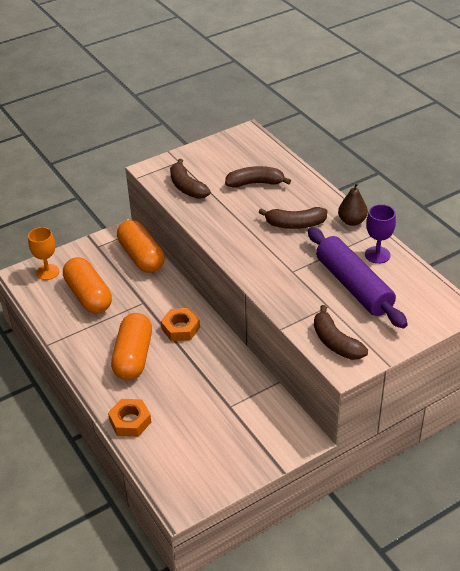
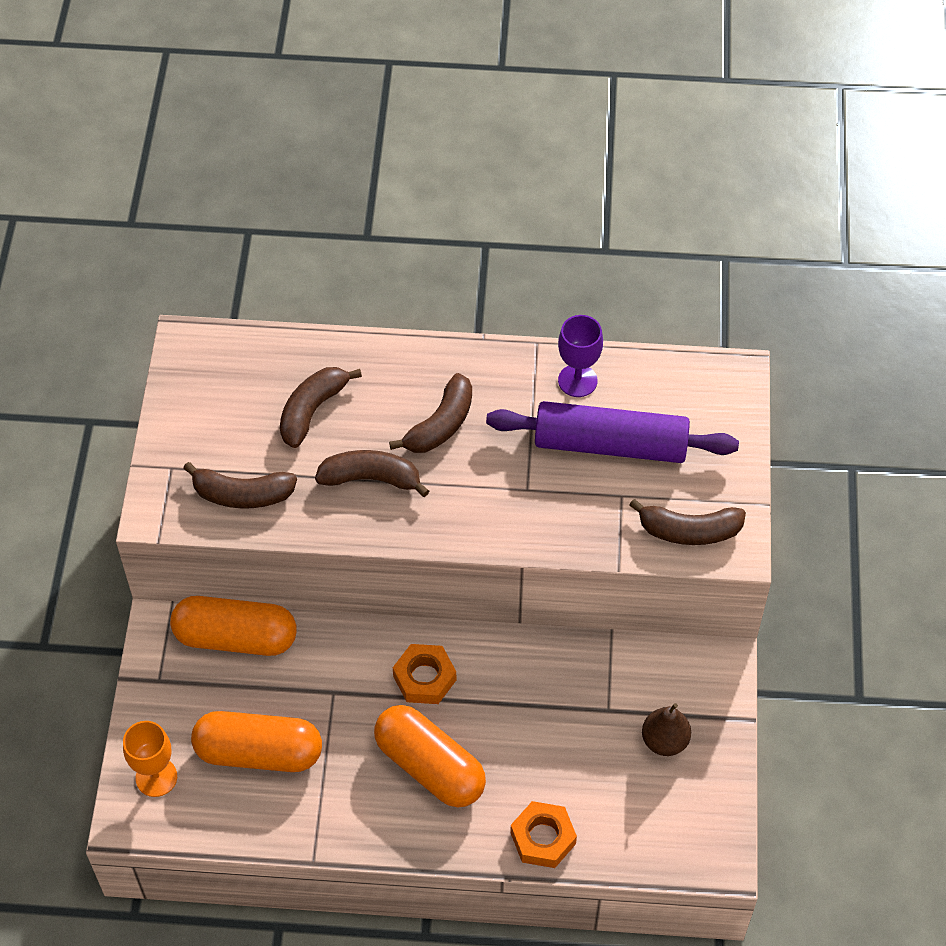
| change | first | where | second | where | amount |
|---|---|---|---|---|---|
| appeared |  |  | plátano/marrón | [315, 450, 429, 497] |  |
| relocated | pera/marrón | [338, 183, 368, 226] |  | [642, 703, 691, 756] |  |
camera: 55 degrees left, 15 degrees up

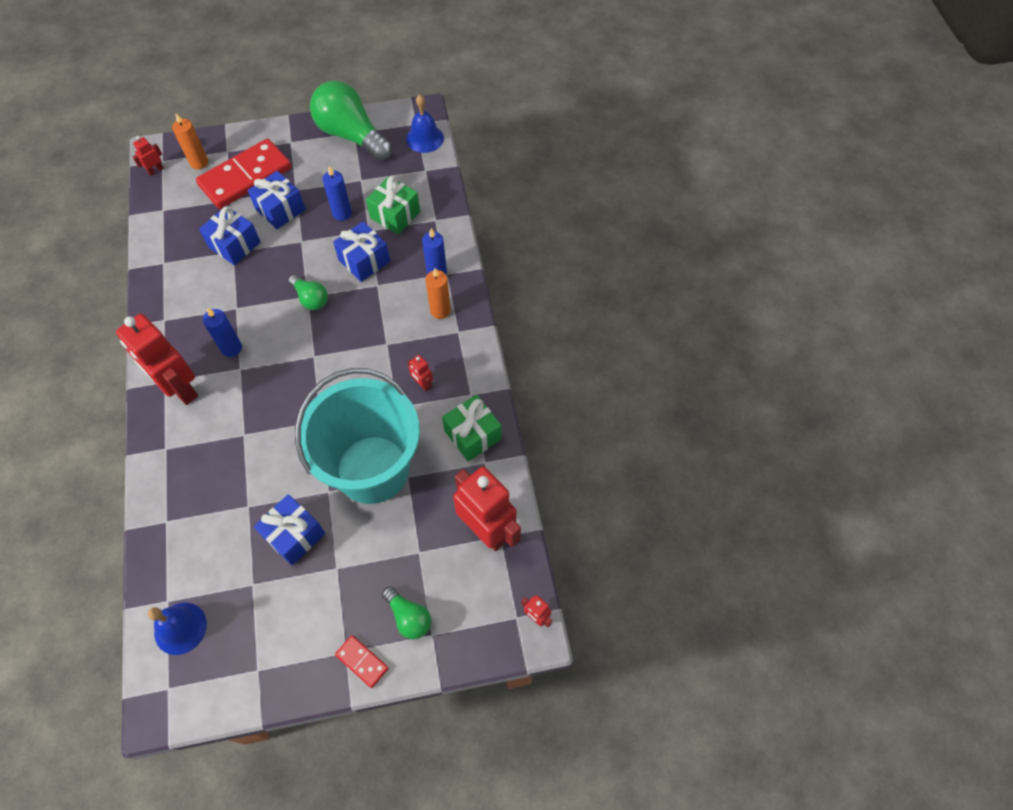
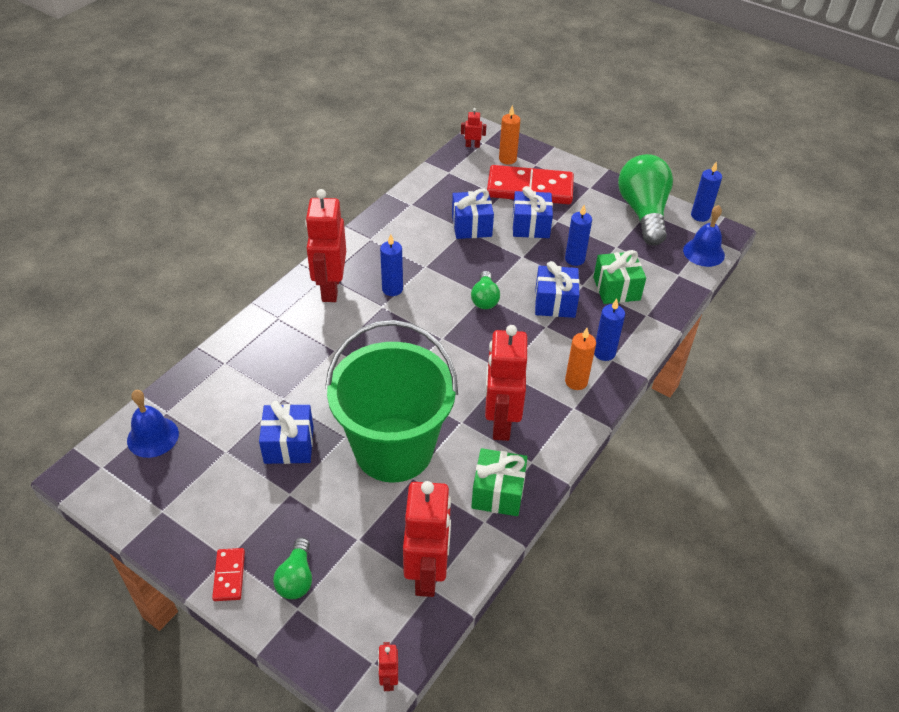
| change | first | where | second | where | amount |
|---|---|---|---|---|---|
| colour | balde/turquesa | [295, 368, 420, 504] | balde/verde | [325, 320, 458, 483] |  |
| size | robot/rojo | [408, 355, 433, 391] |  | [485, 325, 527, 441] | x2.38 |
| appeared |  |  | vela/azul | [691, 161, 722, 222] |  |
camera: 45 degrees right, 15 degrees down

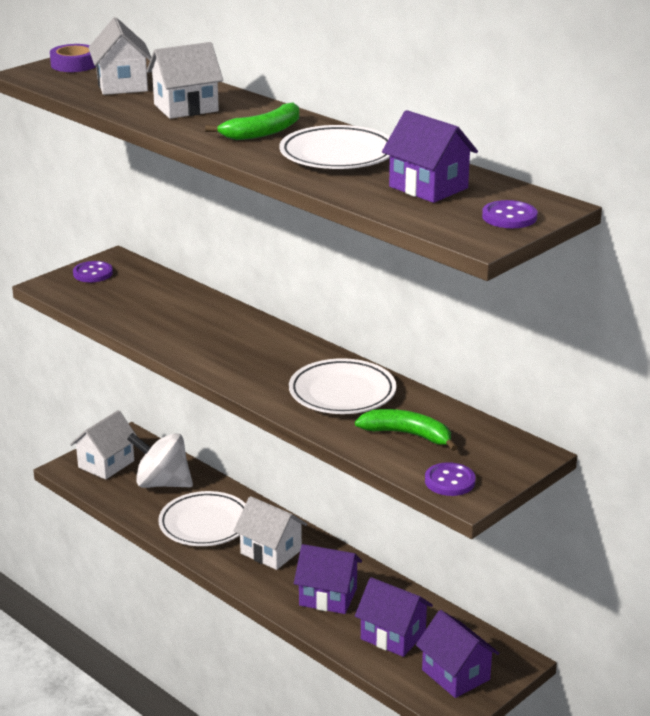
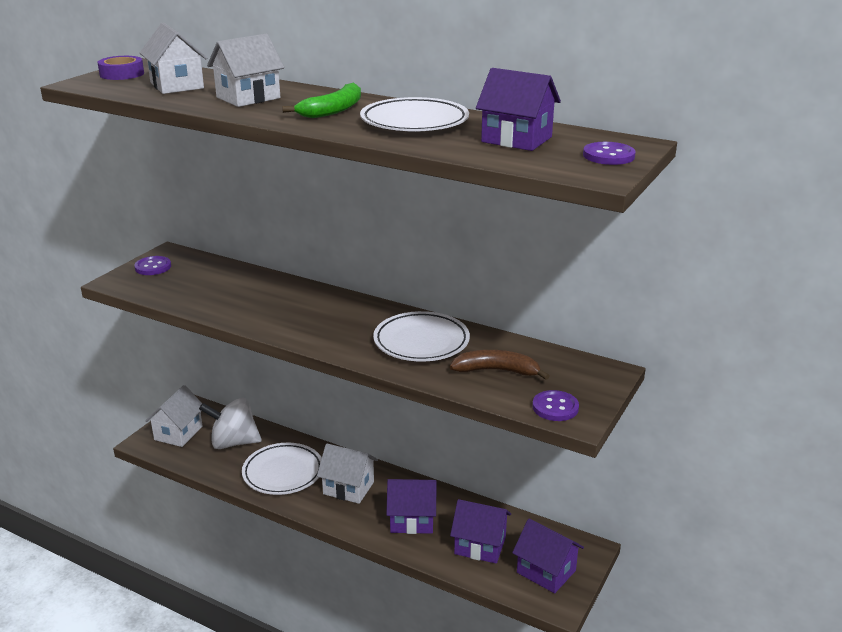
| change | first | where | second | where | amount |
|---|---|---|---|---|---|
| colour | plátano/verde | [355, 409, 458, 451] | plátano/marrón | [450, 350, 549, 380] |  |
camera: 15 degrees left, 0 degrees up

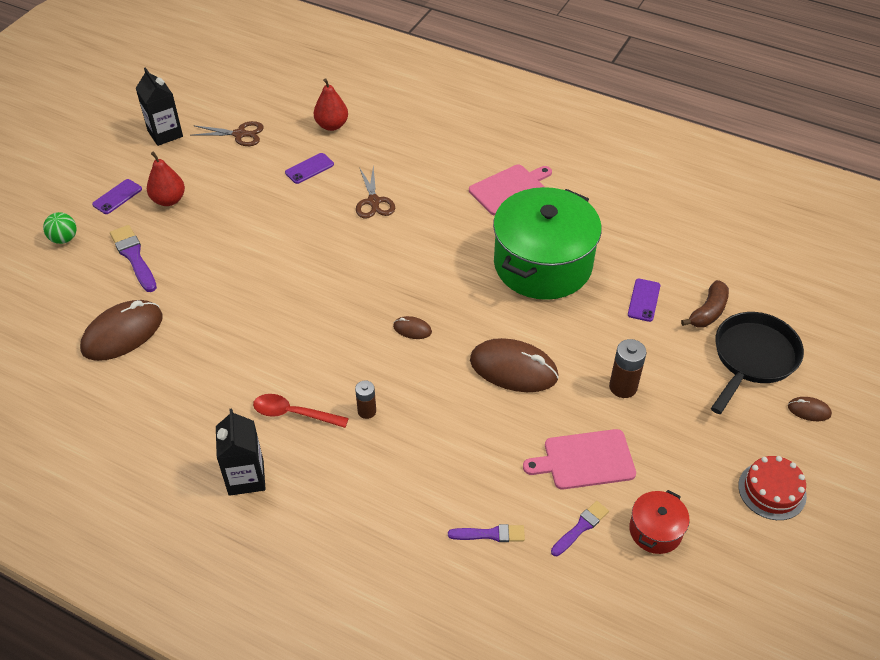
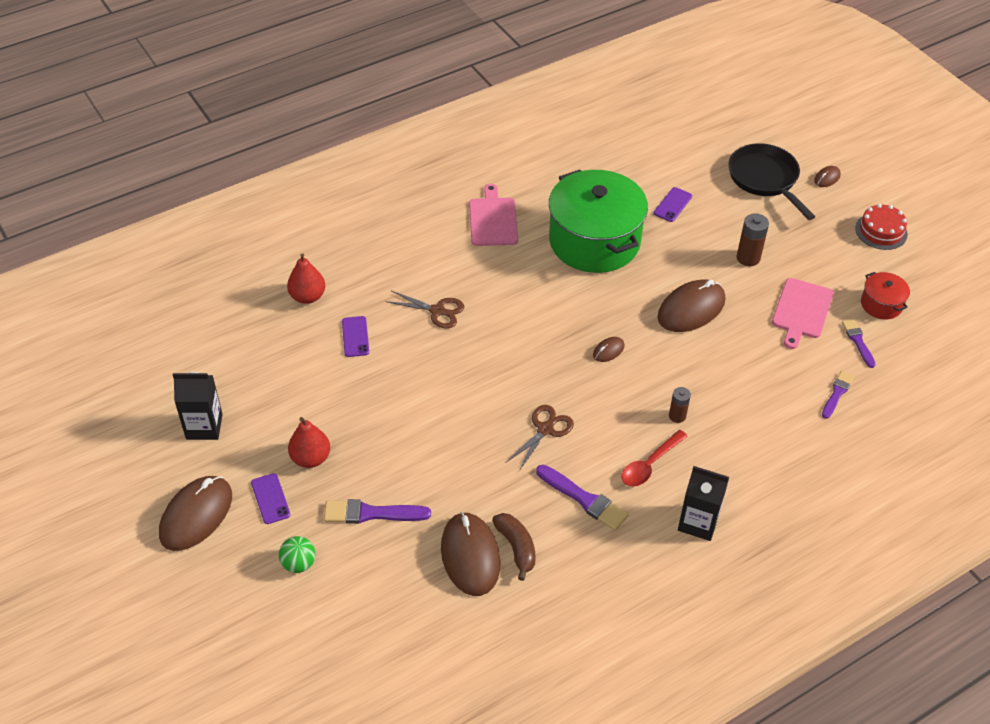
| change | first | where | second | where | amount |
|---|---|---|---|---|---|
| appeared |  |  | ratón/marrón | [159, 476, 232, 551] |  |
| relocated | plátano/marrón | [681, 280, 729, 327] |  | [492, 513, 535, 581] |  |
| relocated | tijeras/marrón | [190, 121, 264, 146] |  | [506, 405, 574, 471] |  |
| appeared |  |  | pincel/morado | [536, 465, 629, 530] |  |
| spun | móvil/morado | [628, 279, 660, 322] |  | [654, 187, 692, 222] | 75 degrees clockwise |
camera: 60 degrees left, 0 degrees up

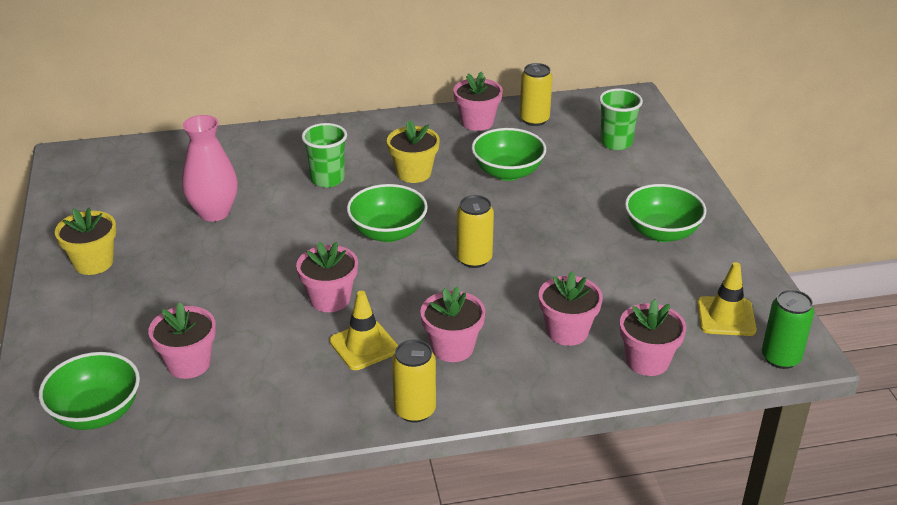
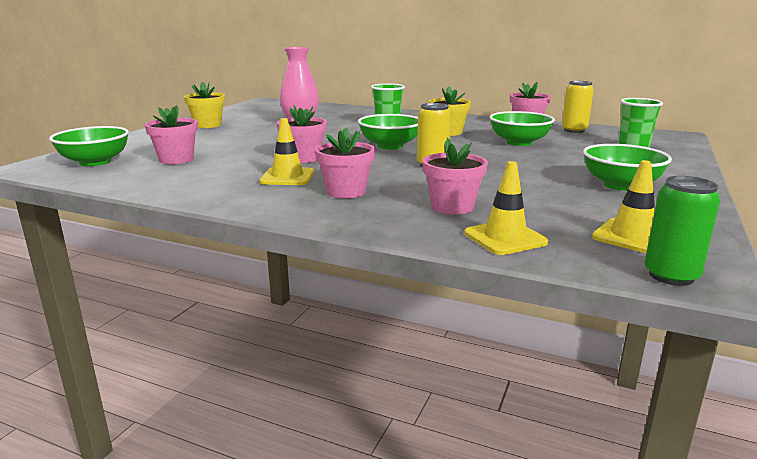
| change | first | where | second | where | amount |
|---|---|---|---|---|---|
| exchanged | maceta/rosa | [620, 299, 686, 376] | cono de tráfico/amarillo | [464, 161, 548, 255] |  |
| missing | lata/amarillo | [392, 340, 436, 423] |  |  |  |
camera: 35 degrees right, 15 degrees down

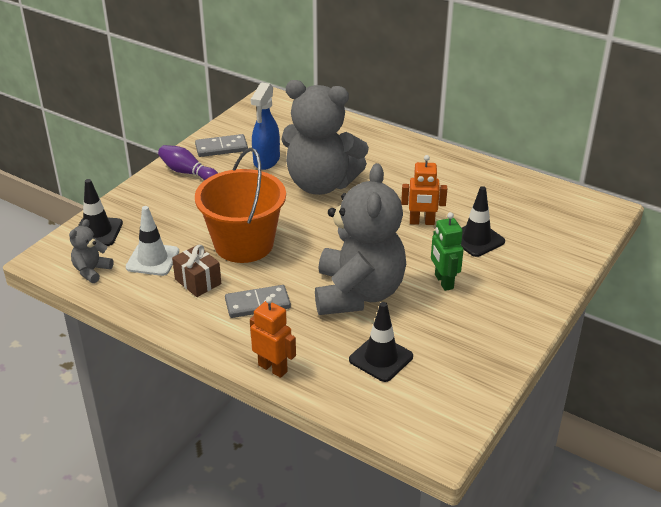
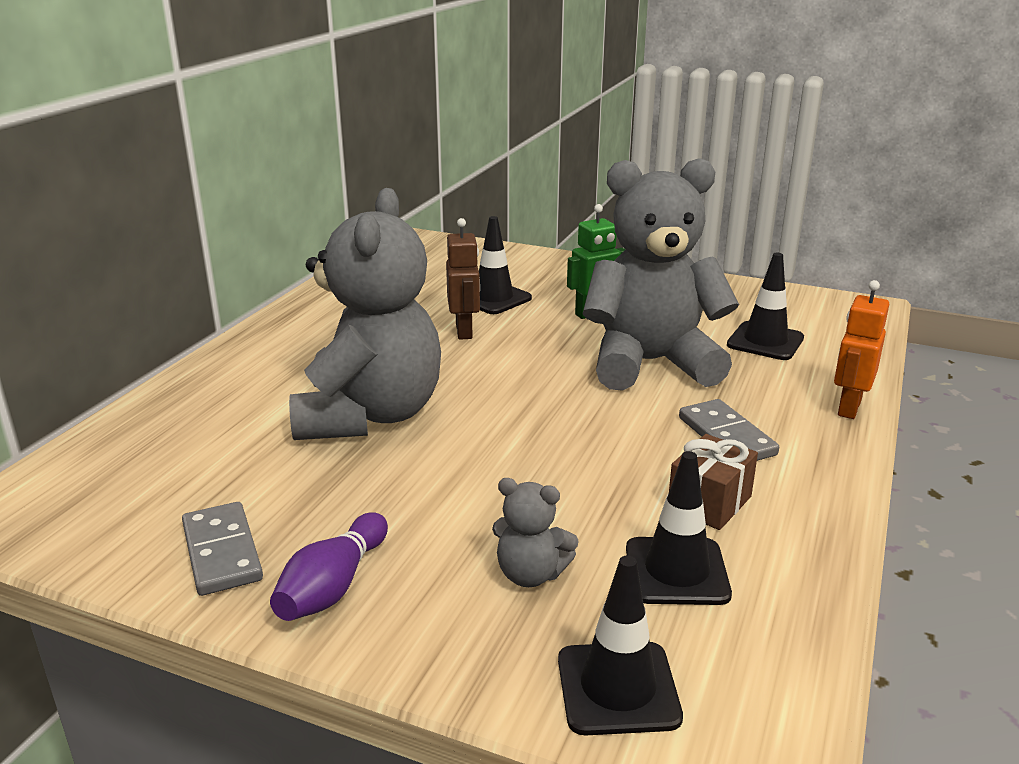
| change | first | where | second | where | amount |
|---|---|---|---|---|---|
| colour | robot/naranja | [401, 155, 447, 225] | robot/marrón | [446, 218, 480, 340] |  |
| relocated | osito/gris | [69, 219, 113, 283] |  | [492, 478, 579, 587] |  |
| colour | cono de tráfico/blanco | [125, 206, 179, 276] | cono de tráfico/negro | [626, 451, 732, 605] |  |
| missing | balde/naranja | [195, 148, 286, 263] |  |  |  |
| missing | pulverizador/azul | [251, 82, 280, 170] |  |  |  |
camera: 100 degrees left, 10 degrees down

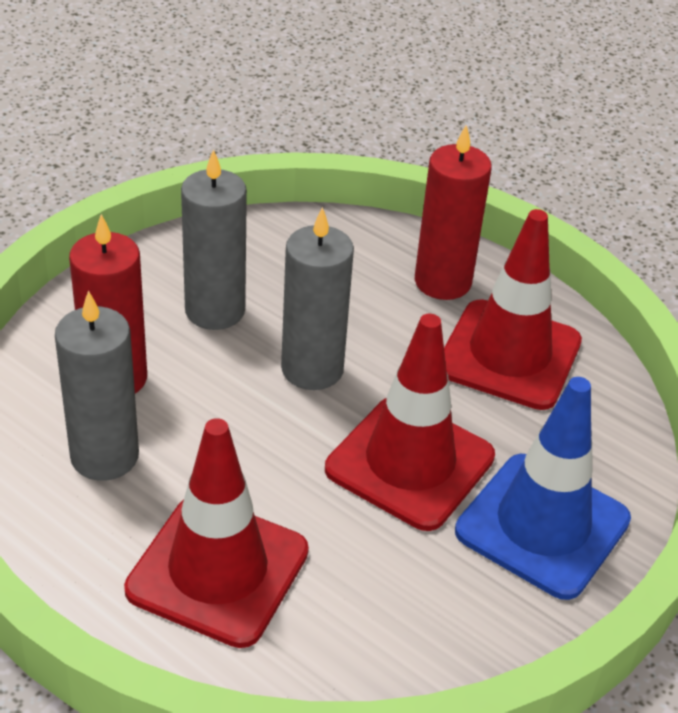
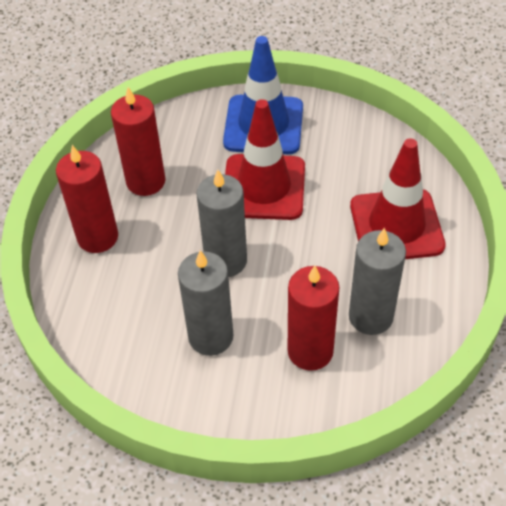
| change | first | where | second | where | amount |
|---|---|---|---|---|---|
| exchanged | cono de tráfico/rojo | [444, 209, 582, 410] | vela/rojo | [111, 87, 166, 196] |  |
camera: 115 degrees left, 10 degrees up

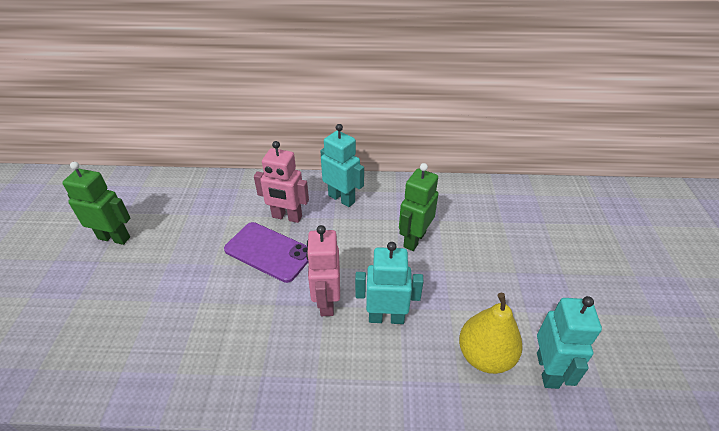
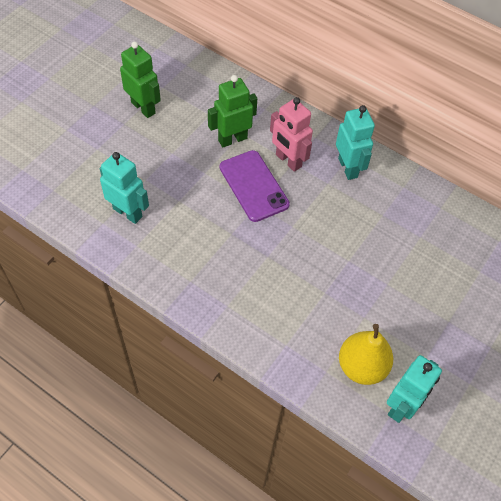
| change | first | where | second | where | amount |
|---|---|---|---|---|---|
| relocated | robot/turquesa | [355, 242, 424, 324] |  | [100, 152, 149, 224] |  |
| relocated | robot/verde | [399, 163, 439, 251] |  | [208, 75, 257, 147] |  |
| missing | robot/rosa | [306, 225, 340, 316] |  |  |  |
camera: 30 degrees right, 15 degrees up

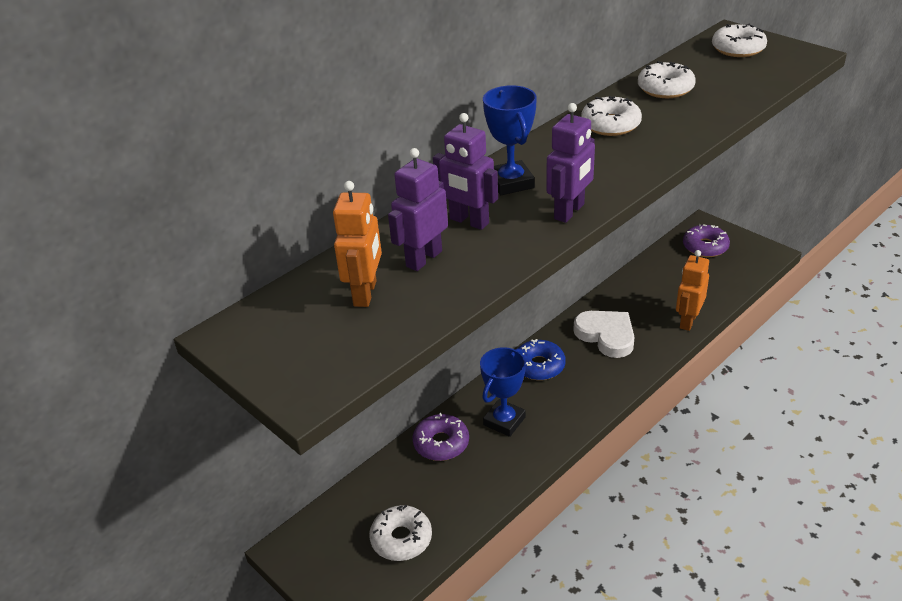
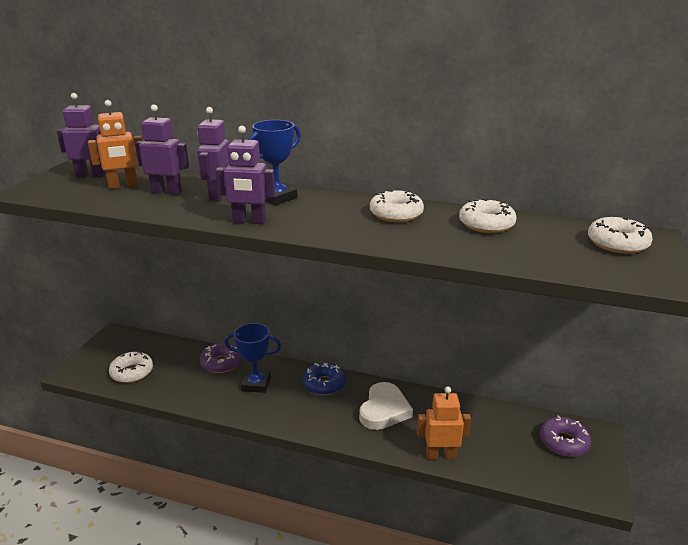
| change | first | where | second | where | amount |
|---|---|---|---|---|---|
| appeared |  |  | robot/morado | [57, 93, 105, 177] |  |
camera: 60 degrees right, 10 degrees down

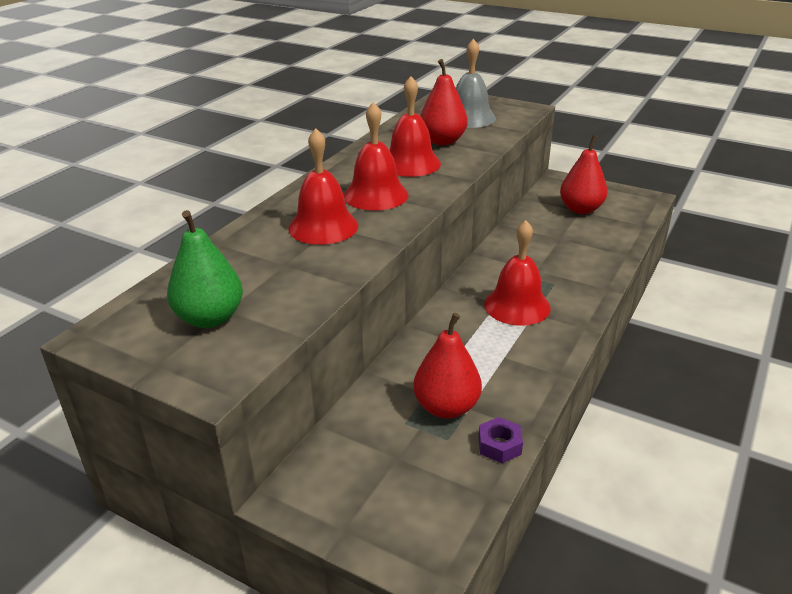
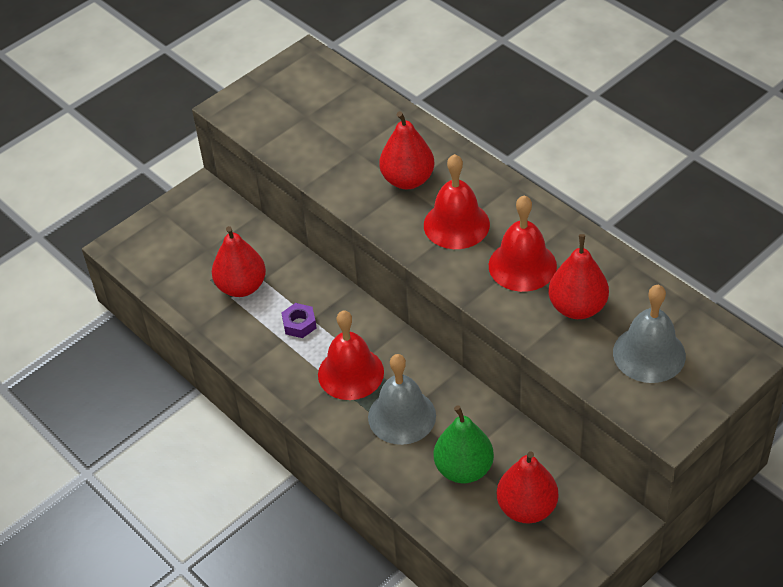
| change | first | where | second | where | amount |
|---|---|---|---|---|---|
| relocated | tuerca/morado | [478, 417, 523, 463] |  | [281, 303, 316, 338] |  |
| appeared |  |  | campana/gris | [368, 354, 436, 445] |  |
| exchanged | campana/rojo | [288, 128, 358, 245] | pera/rojo | [379, 111, 434, 189] |  |
| relocated | pera/verde | [167, 210, 243, 328] |  | [434, 405, 494, 483] |  |
camera: 110 degrees right, 15 degrees up

